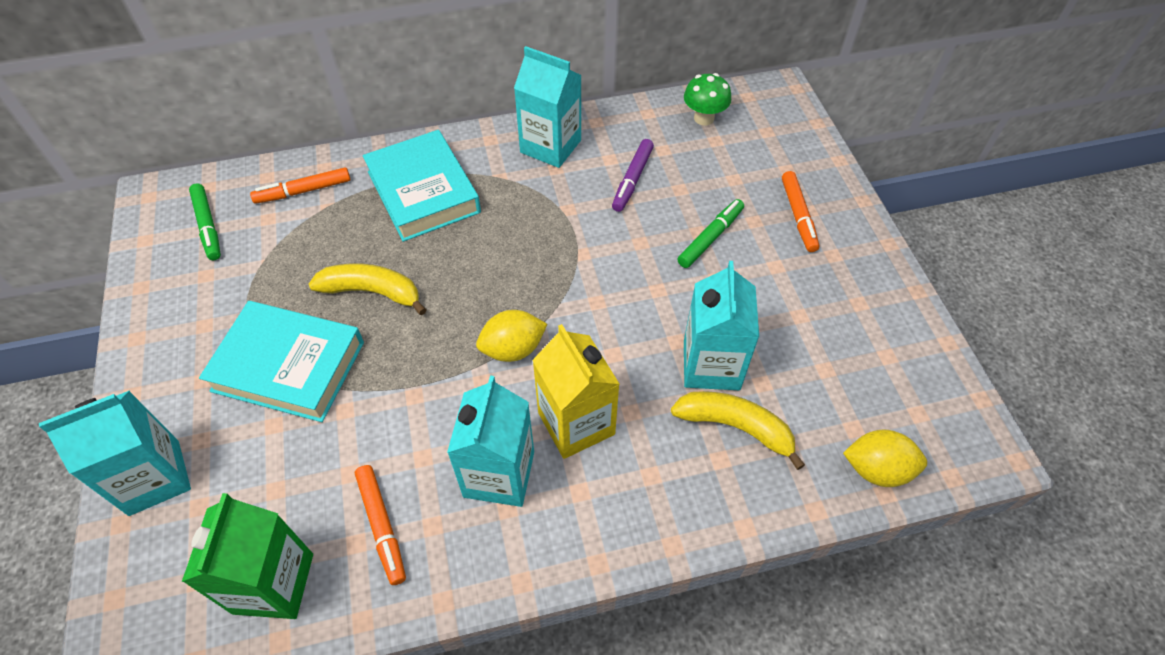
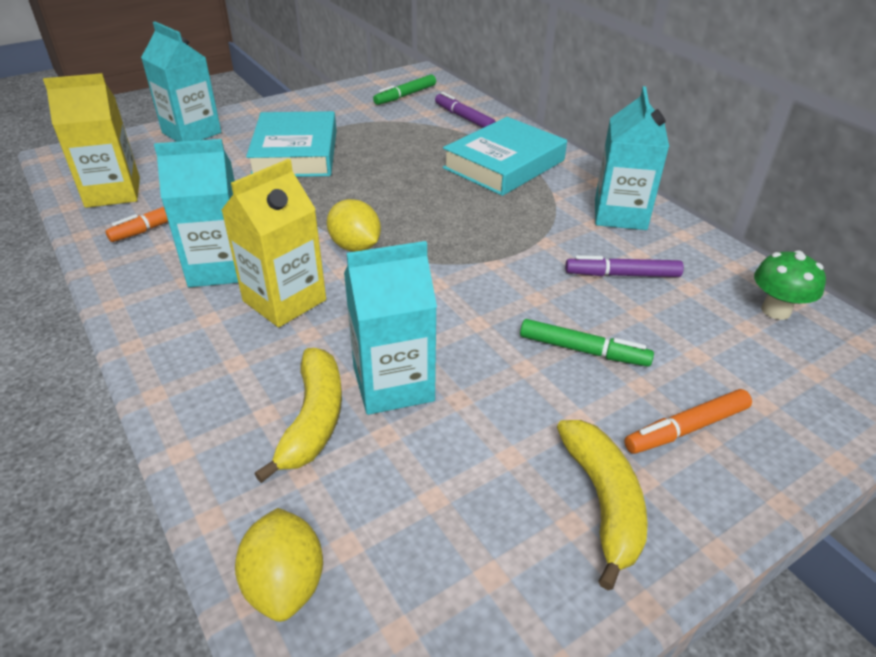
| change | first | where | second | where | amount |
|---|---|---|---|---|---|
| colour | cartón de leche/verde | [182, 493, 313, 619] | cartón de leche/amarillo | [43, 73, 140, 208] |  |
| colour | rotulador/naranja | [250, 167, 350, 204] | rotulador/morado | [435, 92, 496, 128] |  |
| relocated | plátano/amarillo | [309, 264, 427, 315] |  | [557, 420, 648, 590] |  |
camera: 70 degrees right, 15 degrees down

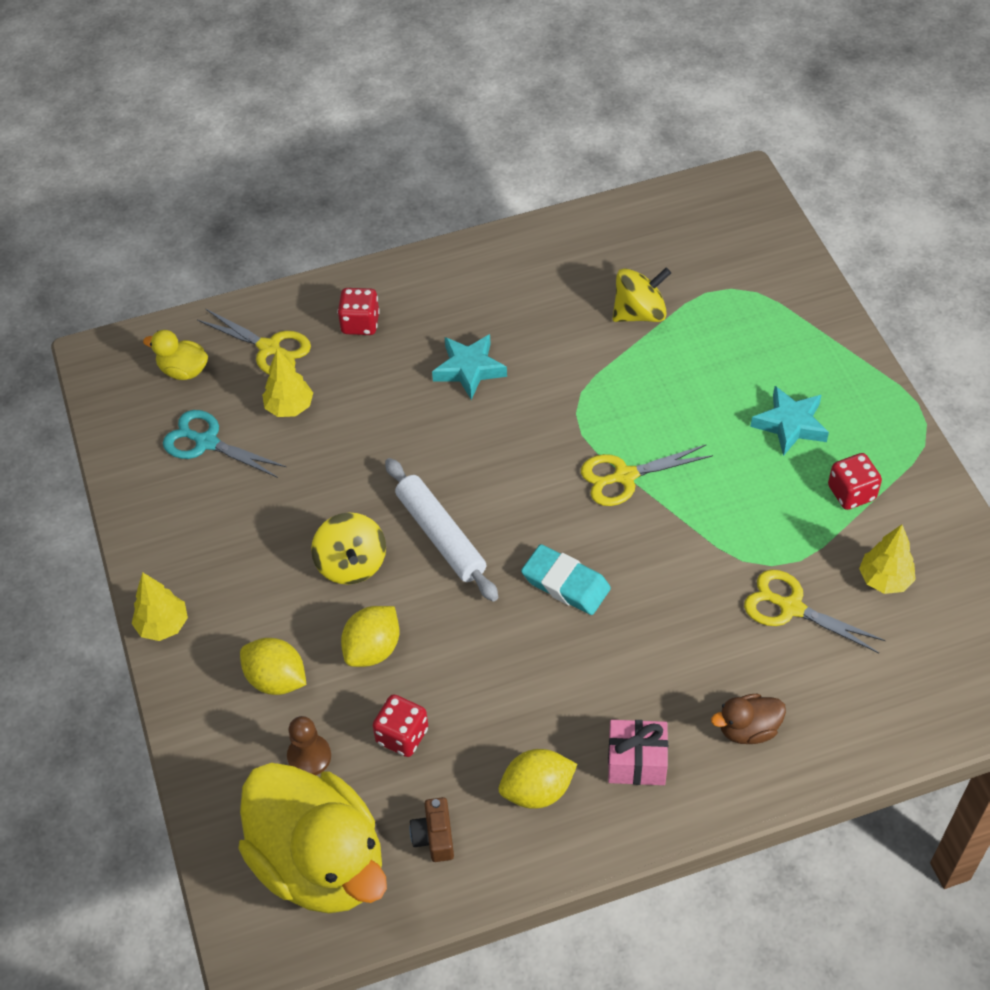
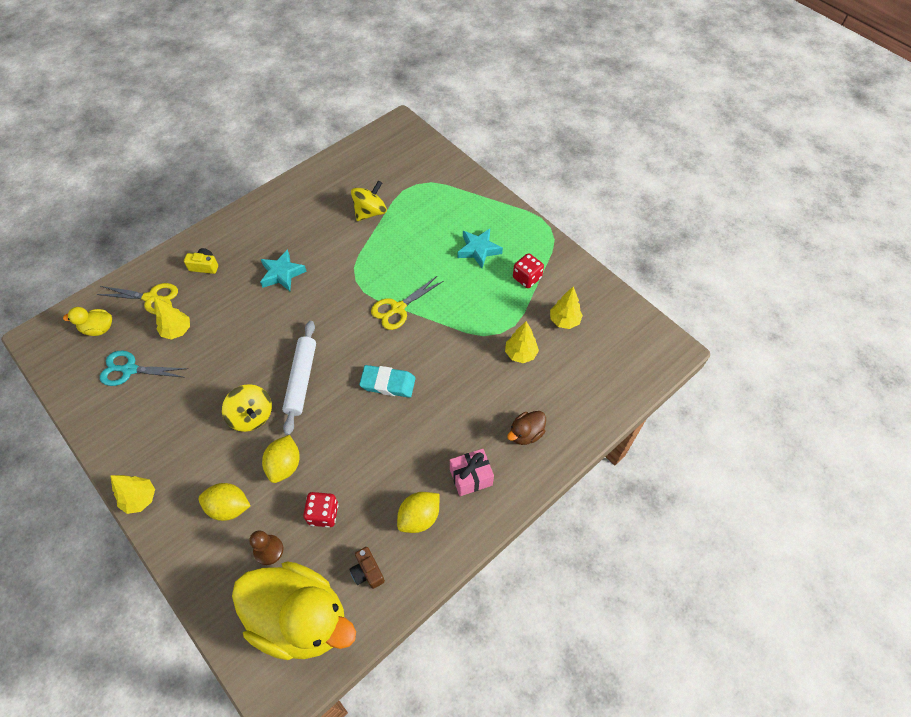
| change | first | where | second | where | amount |
|---|---|---|---|---|---|
| exchanged | dado/rojo | [337, 288, 380, 335] | cámara/amarillo | [184, 248, 218, 274] |  |
| spun | rodillo/blanco | [385, 458, 498, 601] |  | [282, 321, 316, 435] | 60 degrees clockwise |
| exchanged | tijeras/amarillo | [744, 570, 886, 653] | árbol/amarillo | [505, 321, 539, 363] |  |
camera: 25 degrees left, 5 degrees up

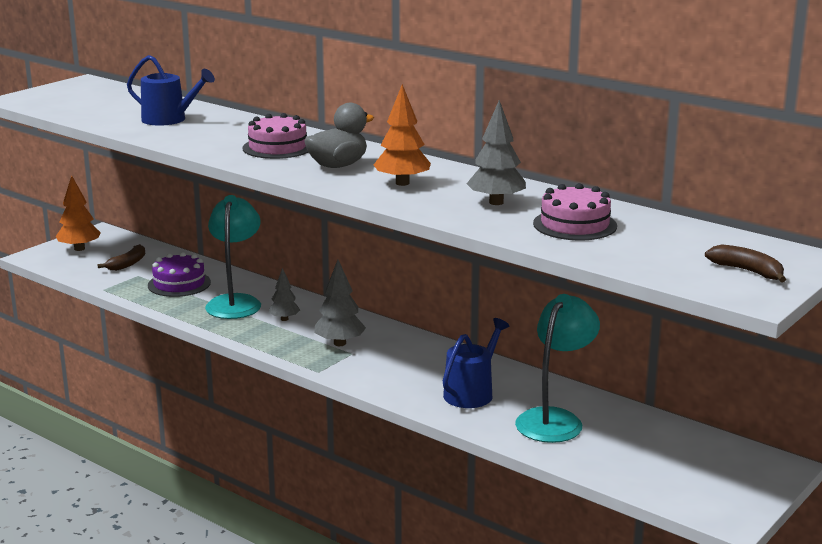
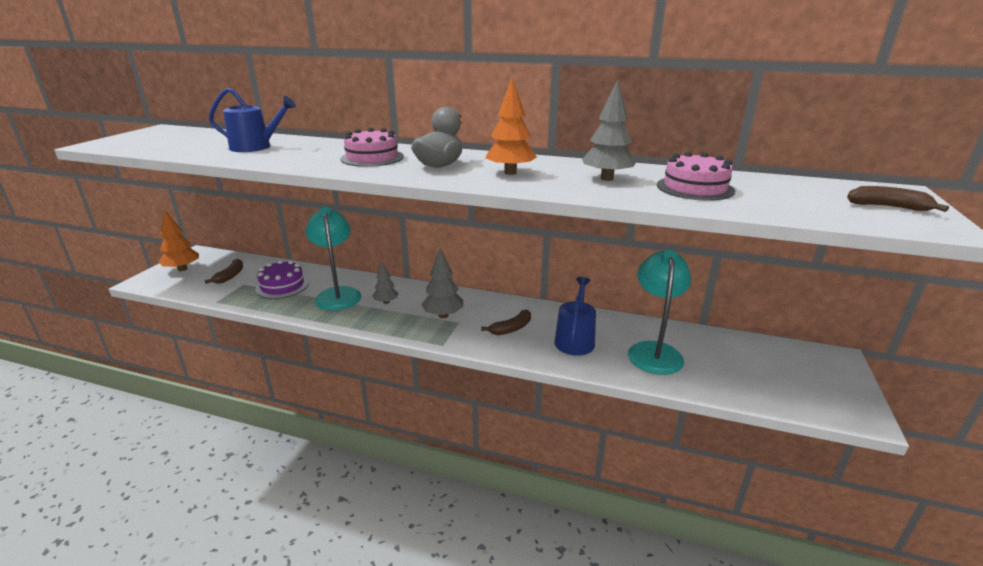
| change | first | where | second | where | amount |
|---|---|---|---|---|---|
| appeared |  |  | plátano/marrón | [481, 310, 531, 335] |  |
camera: 20 degrees left, 5 degrees up

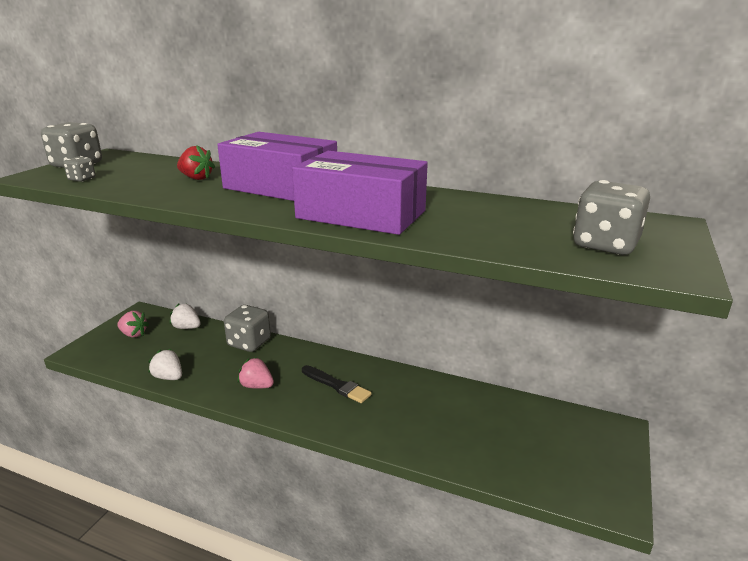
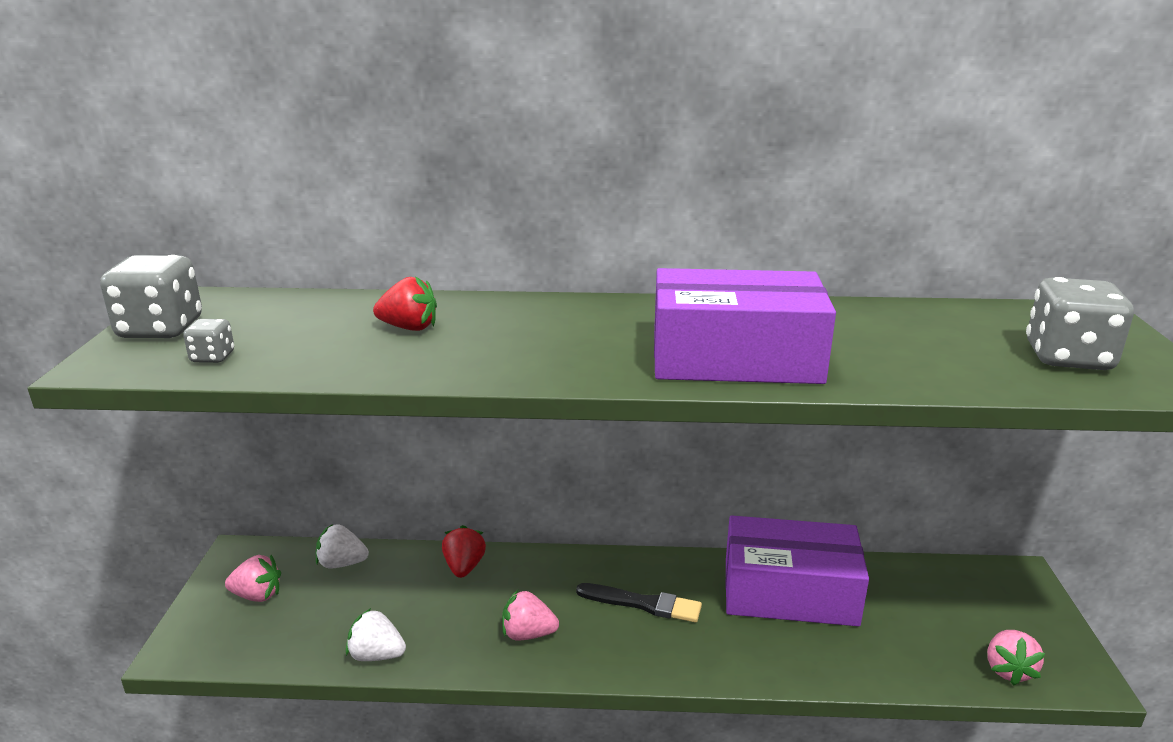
| change | first | where | second | where | amount |
|---|---|---|---|---|---|
| exchanged | dado/gris | [224, 305, 271, 352] | fresa/rojo | [442, 525, 486, 578] |  |
| relocated | caja/morado | [217, 132, 337, 201] |  | [725, 515, 869, 626] |  |
| appeared |  |  | fresa/rosa | [987, 630, 1045, 686] |  |
camera: 20 degrees left, 0 degrees up

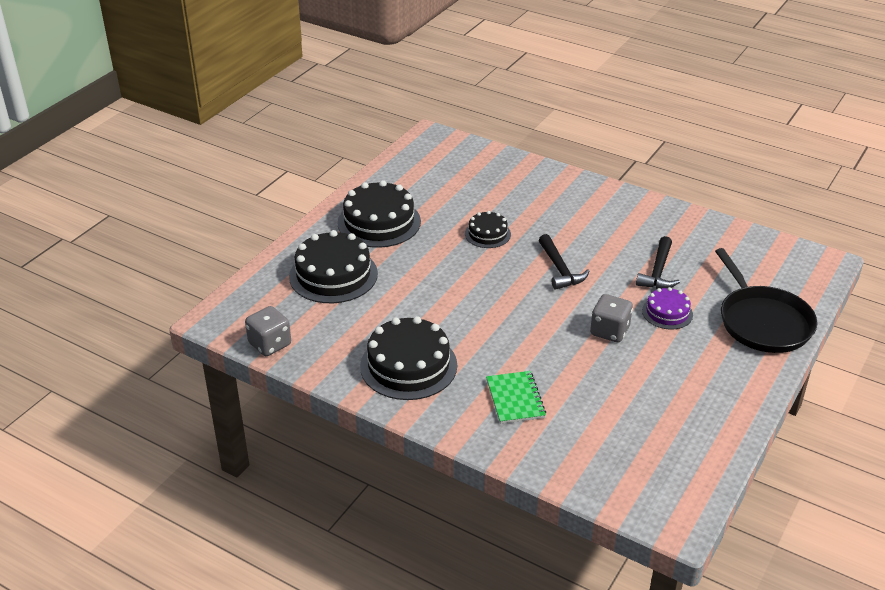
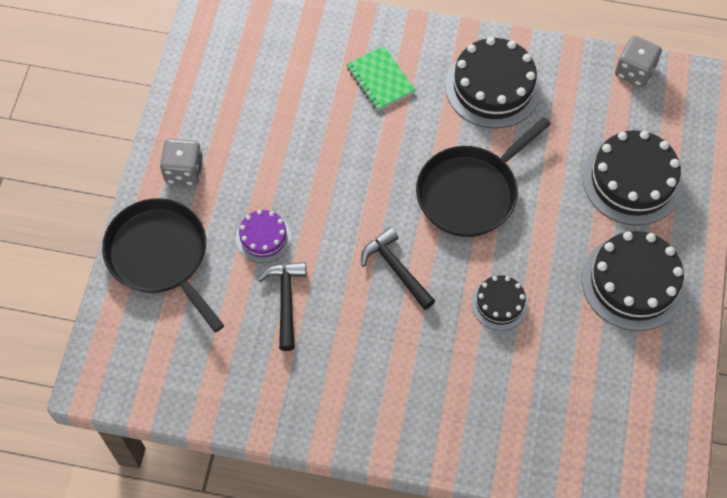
| change | first | where | second | where | amount |
|---|---|---|---|---|---|
| relocated | dado/gris | [590, 294, 633, 342] |  | [160, 139, 203, 186] |  |
| appeared |  |  | sartén/negro | [416, 117, 551, 237] |  |
camera: 160 degrees right, 25 degrees up

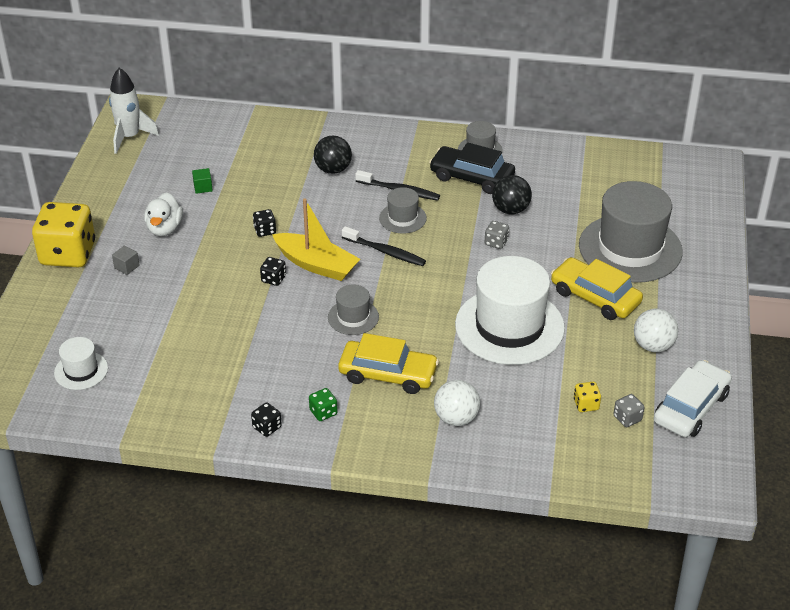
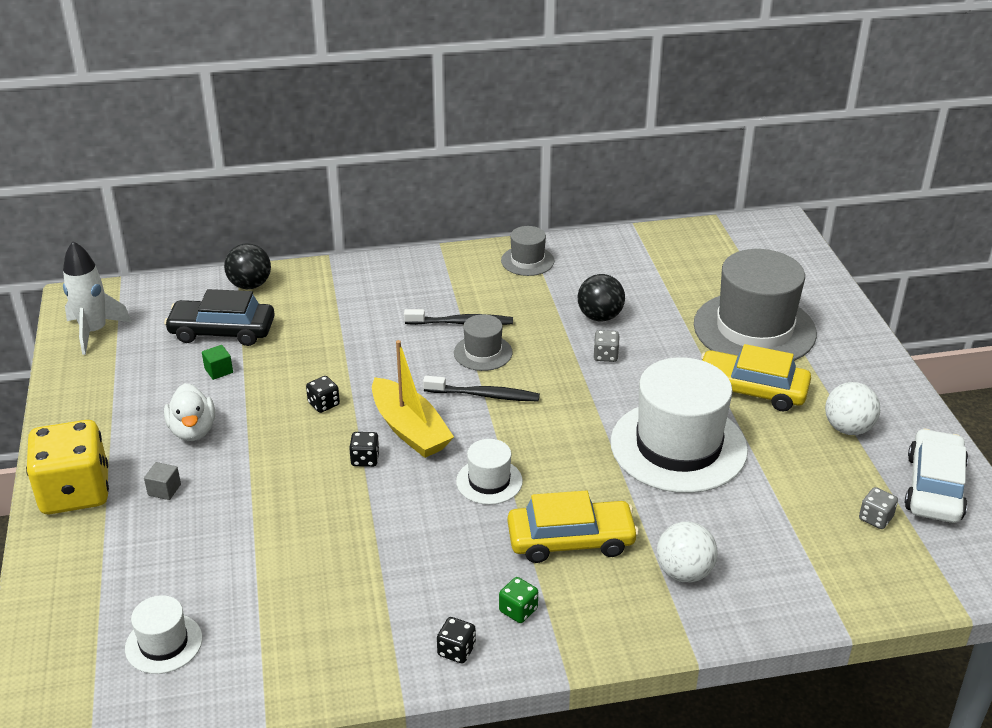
| change | first | where | second | where | amount |
|---|---|---|---|---|---|
| relocated | coche/negro | [429, 142, 515, 194] |  | [164, 289, 275, 346] |  |
| relocated | pelota/negro | [314, 136, 352, 174] |  | [224, 243, 271, 289] |  |
| spun | barco/amarillo | [272, 198, 360, 281] |  | [372, 340, 454, 458] | 45 degrees clockwise |
| colour | sombrero/gris | [328, 284, 379, 335] | sombrero/blanco | [456, 439, 523, 505] |  |
| missing | dado/amarillo | [574, 382, 601, 412] |  |  |  |
camera: 20 degrees left, 5 degrees down

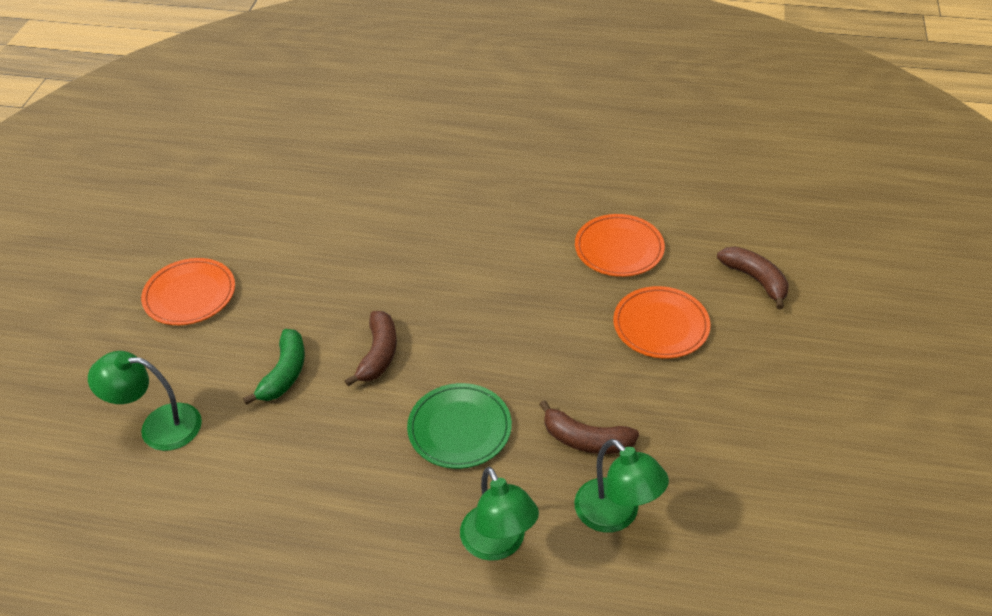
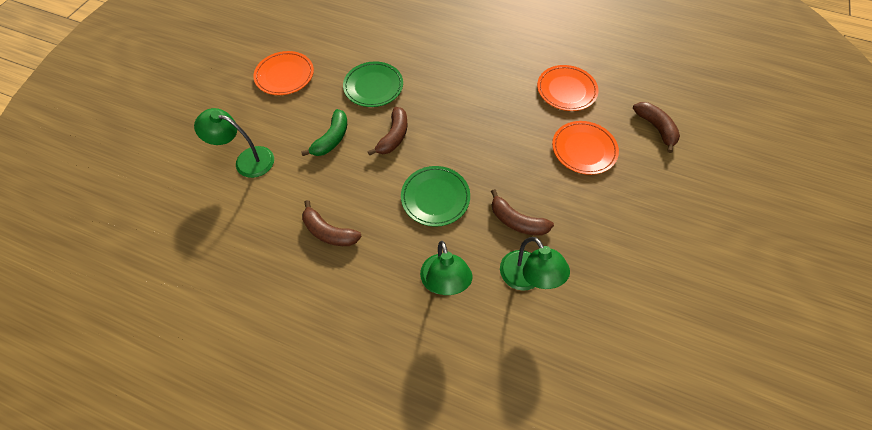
| change | first | where | second | where | amount |
|---|---|---|---|---|---|
| appeared |  |  | plátano/marrón | [302, 200, 362, 246] |  |
| appeared |  |  | plato/verde | [343, 62, 403, 107] |  |
camera: 10 degrees right, 15 degrees up

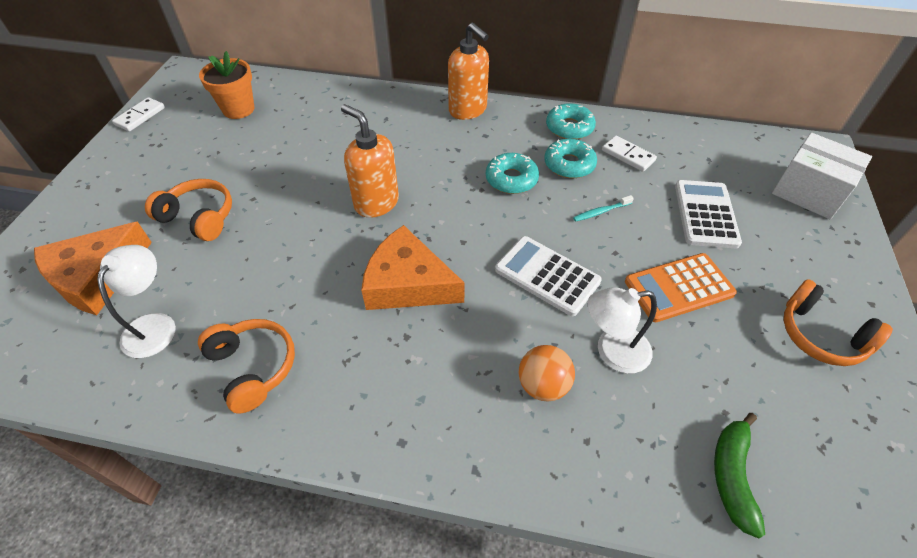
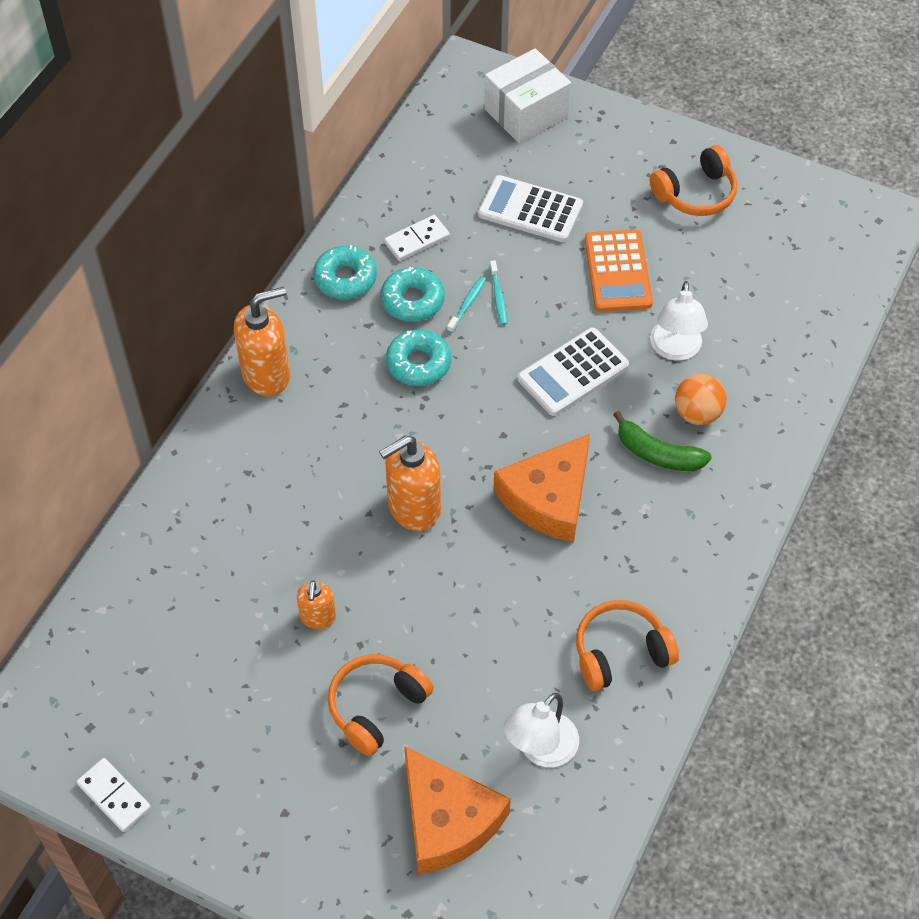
| change | first | where | second | where | amount |
|---|---|---|---|---|---|
| appeared |  |  | dispensador de jabón/naranja | [297, 580, 336, 629] |  |
| appeared |  |  | cepillo de dientes/turquesa | [447, 276, 486, 333] |  |
| spun | lámpara/blanco | [97, 245, 176, 358] |  | [504, 693, 579, 767] | 75 degrees counterclockwise |
| relocated | plátano/verde | [714, 413, 765, 538] |  | [613, 411, 712, 471] |  |
| missing | maceta/naranja | [199, 51, 254, 119] |  |  |  |
camera: 75 degrees left, 5 degrees up

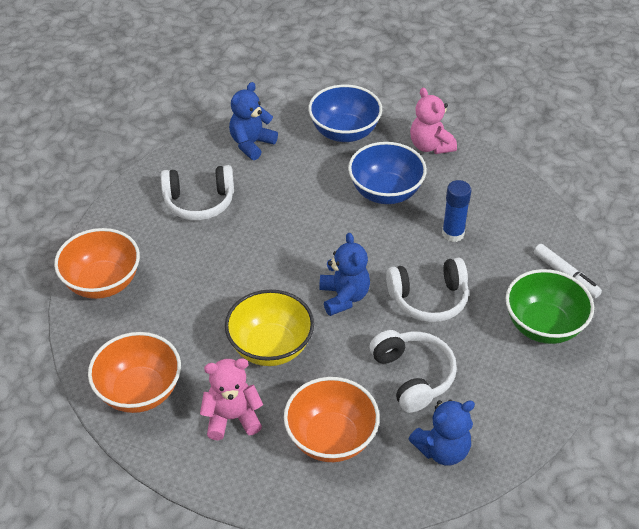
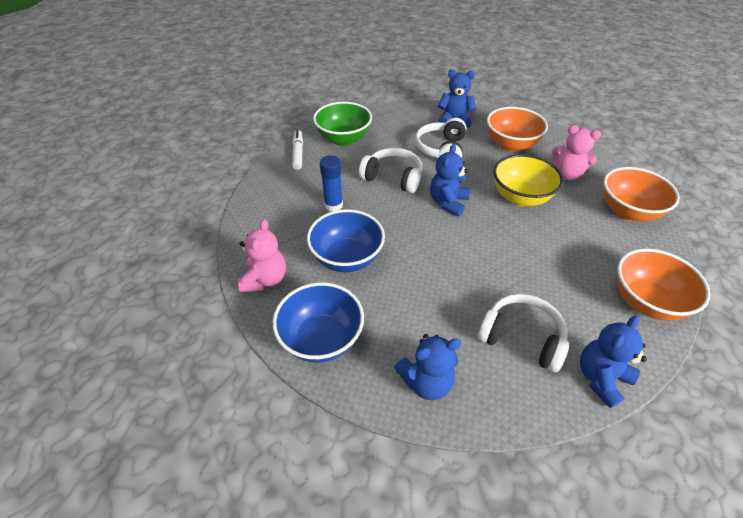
| change | first | where | second | where | amount |
|---|---|---|---|---|---|
| appeared |  |  | osito/azul | [580, 316, 647, 408] |  |
camera: 145 degrees left, 0 degrees up

